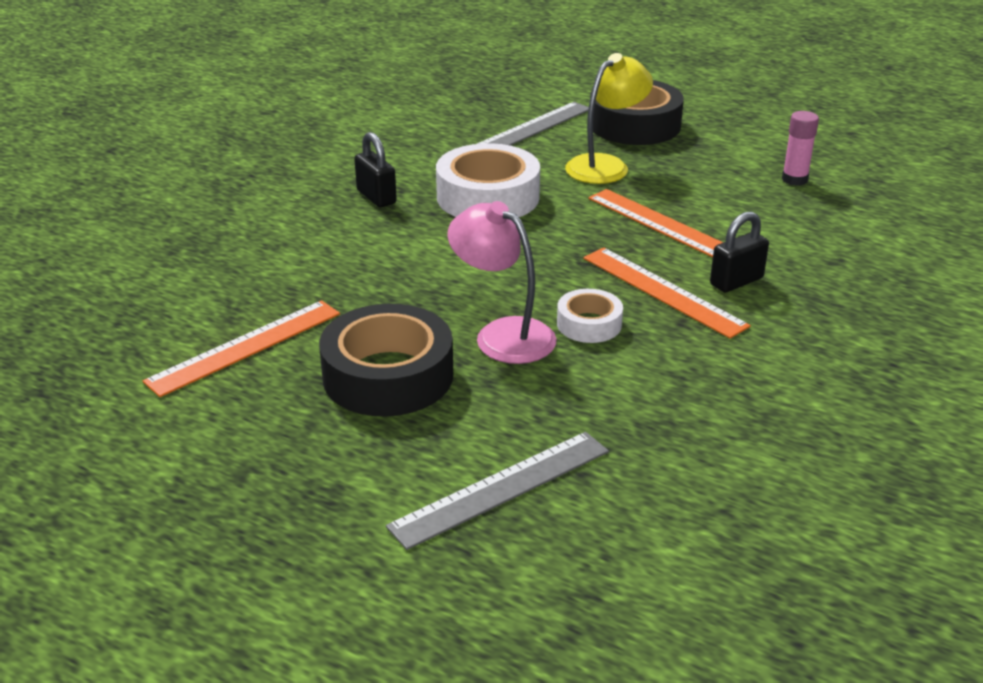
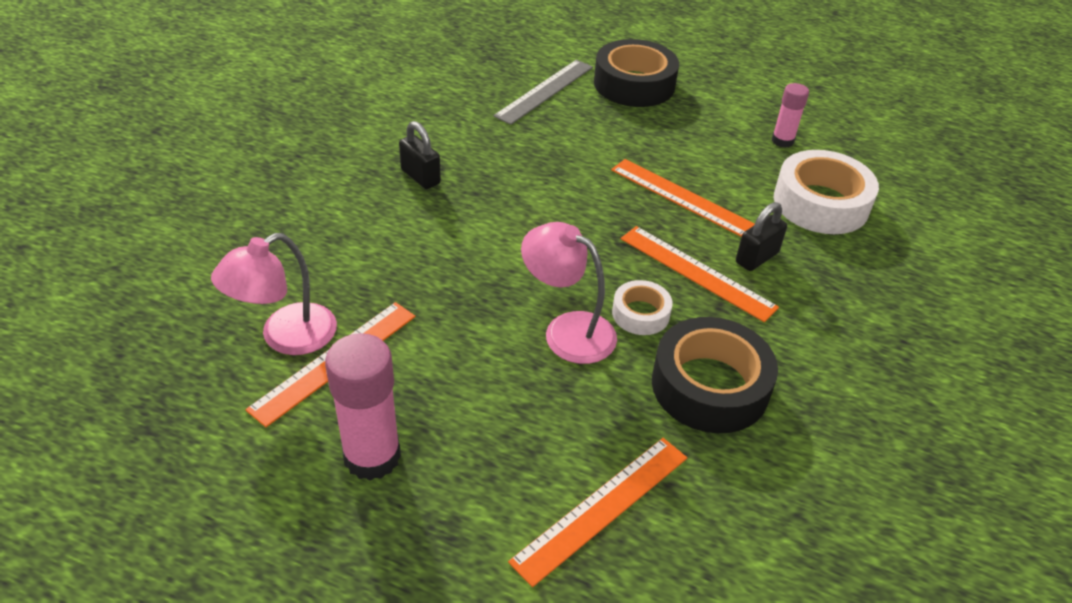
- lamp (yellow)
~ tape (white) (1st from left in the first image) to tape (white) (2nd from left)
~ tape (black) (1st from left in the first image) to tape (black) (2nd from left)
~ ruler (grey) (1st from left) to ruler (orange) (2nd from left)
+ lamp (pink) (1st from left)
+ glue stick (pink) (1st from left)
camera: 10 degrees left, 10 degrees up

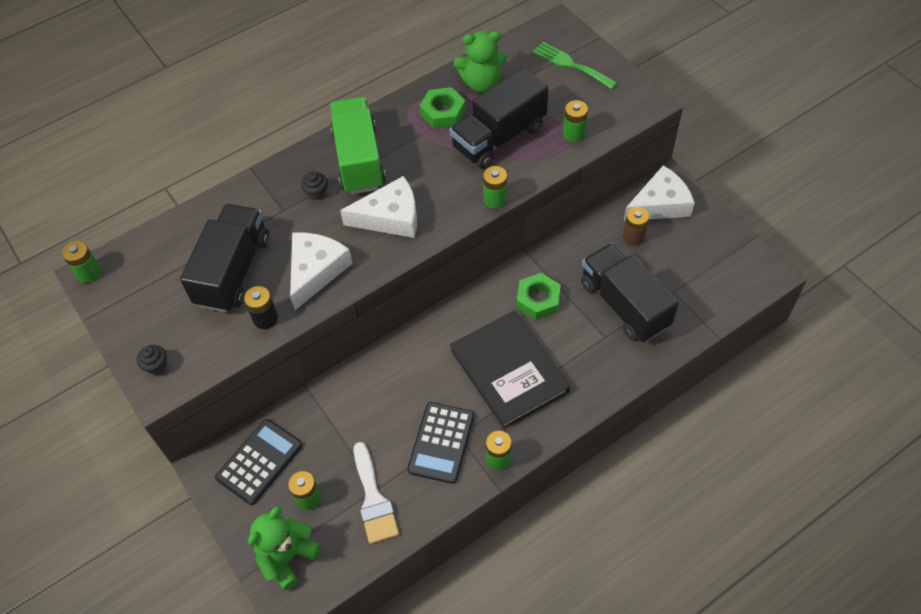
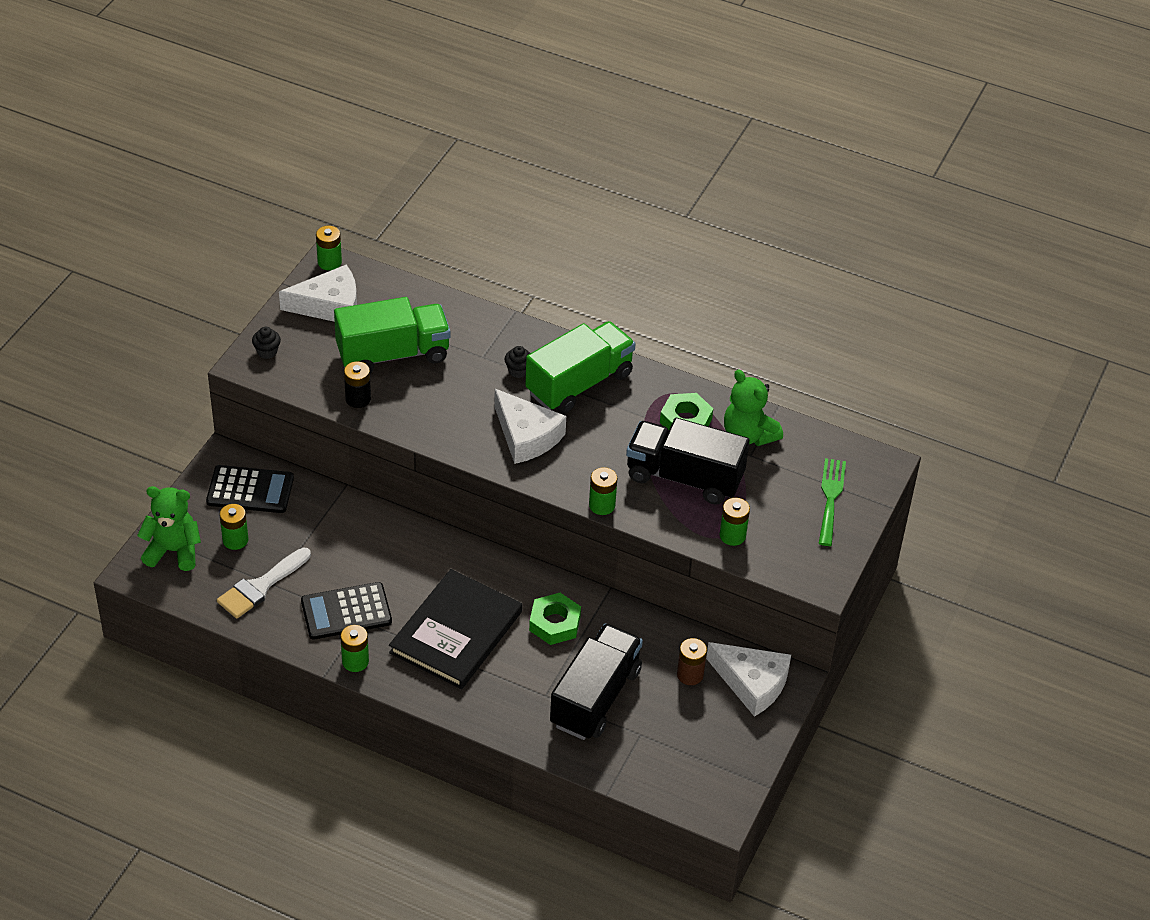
~ truck (black) (1st from left) to truck (green) (1st from left)
~ cheese (white) (1st from left)
camera: 55 degrees right, 10 degrees down

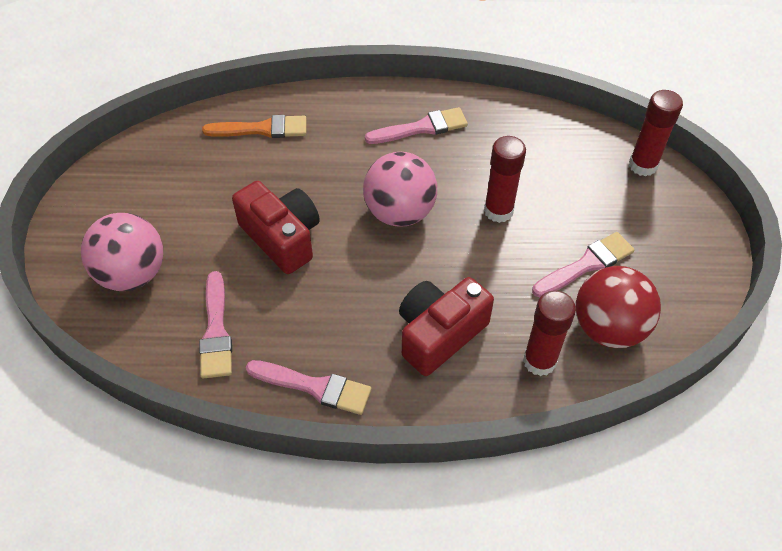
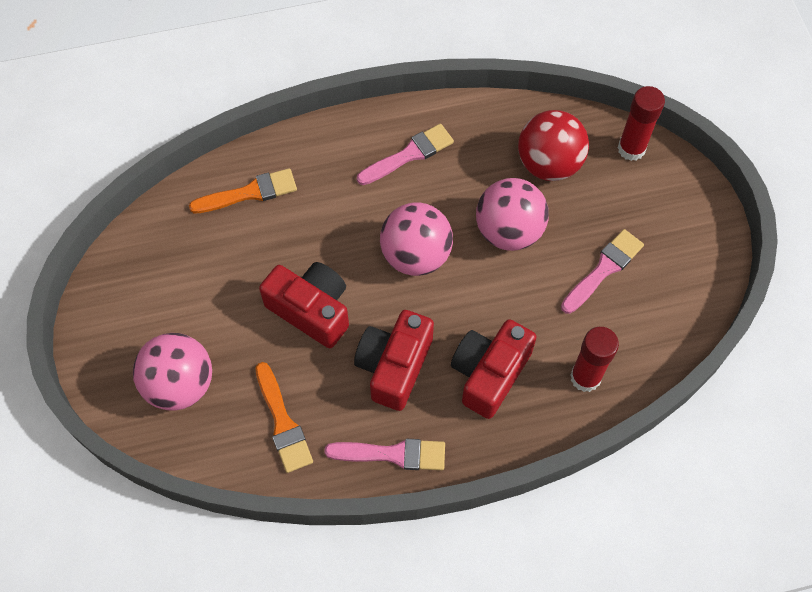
~ glue stick (red) (1st from left) to ball (pink) (3rd from left)
~ ball (red)
~ brush (pink) (1st from left) to brush (orange) (2nd from left)
+ camera (red) (2nd from left)
camera: 15 degrees left, 10 degrees up

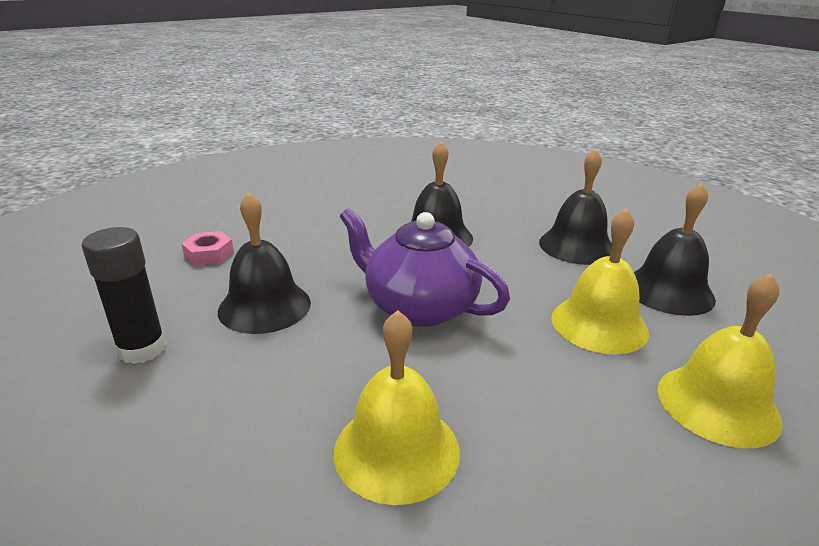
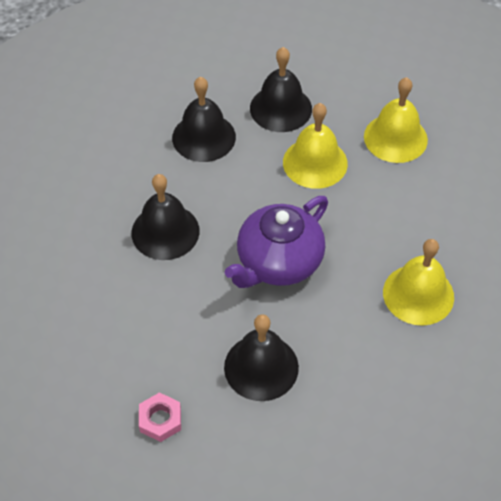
- glue stick (black)
camera: 80 degrees left, 25 degrees up

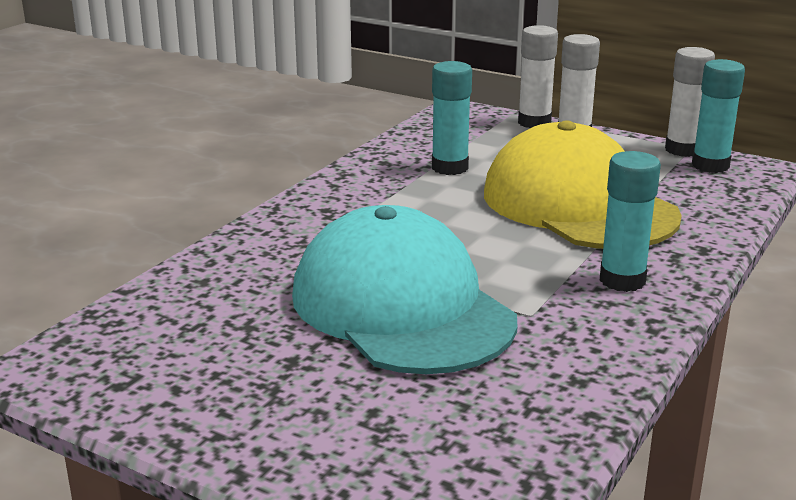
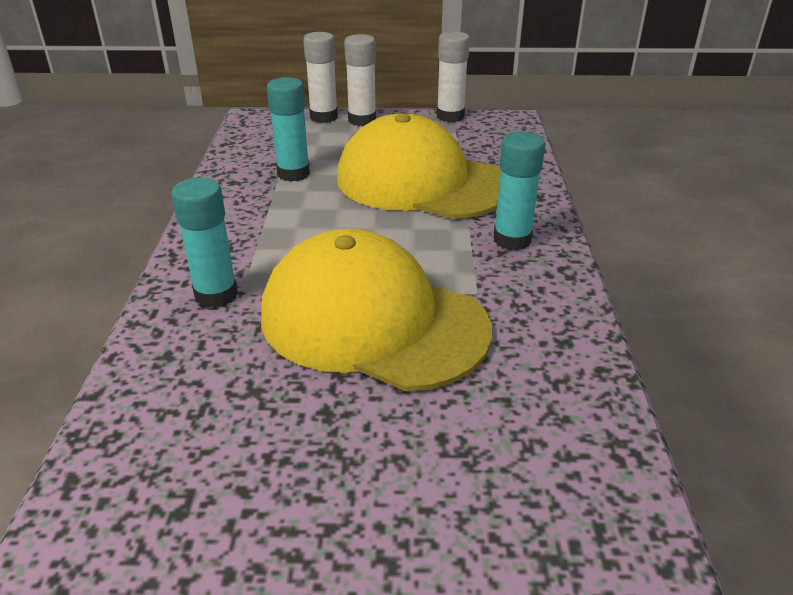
~ glue stick (turquoise) (3rd from left in the first image) to glue stick (turquoise) (1st from left)
~ cap (turquoise) to cap (yellow) (1st from left)
camera: 30 degrees left, 10 degrees up

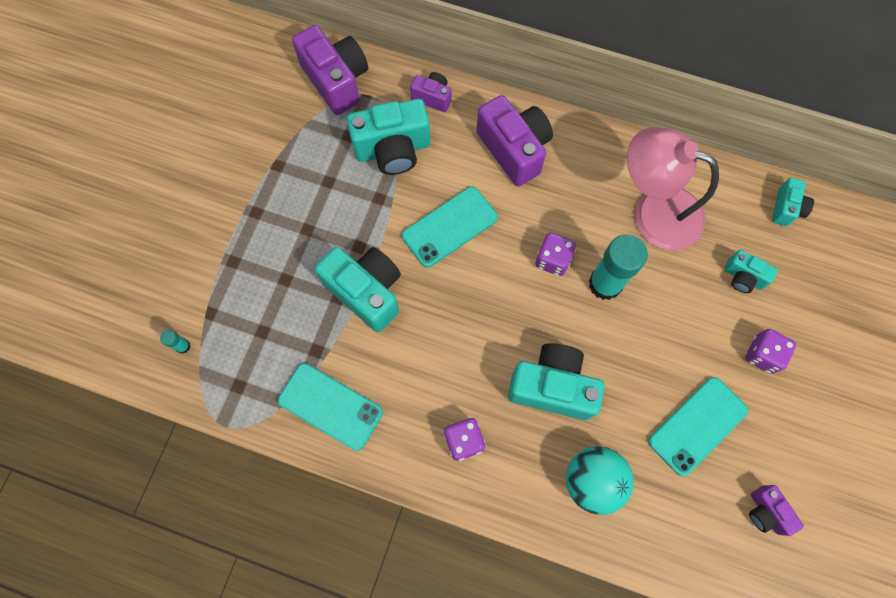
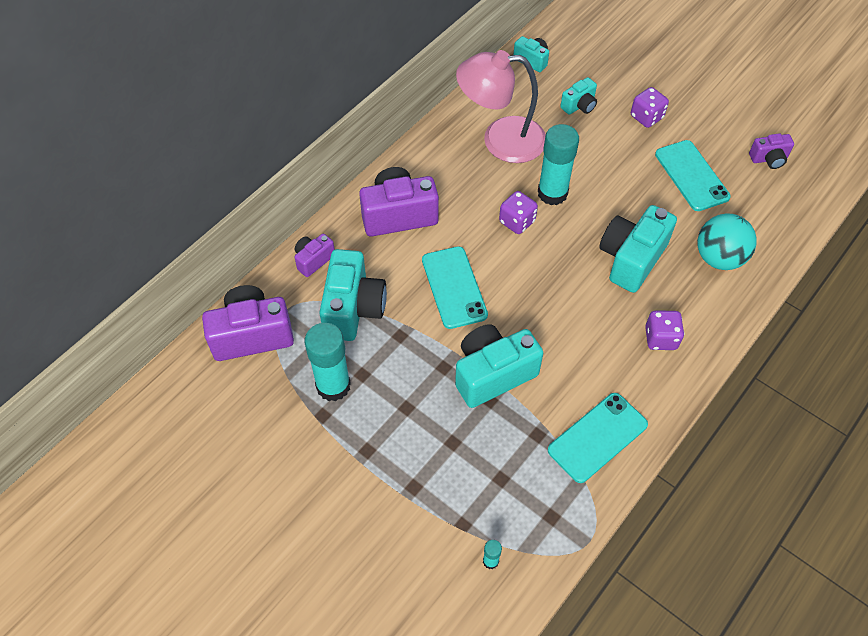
~ lamp (pink) 45 degrees clockwise
+ glue stick (turquoise) (1st from left)
camera: 70 degrees left, 15 degrees down

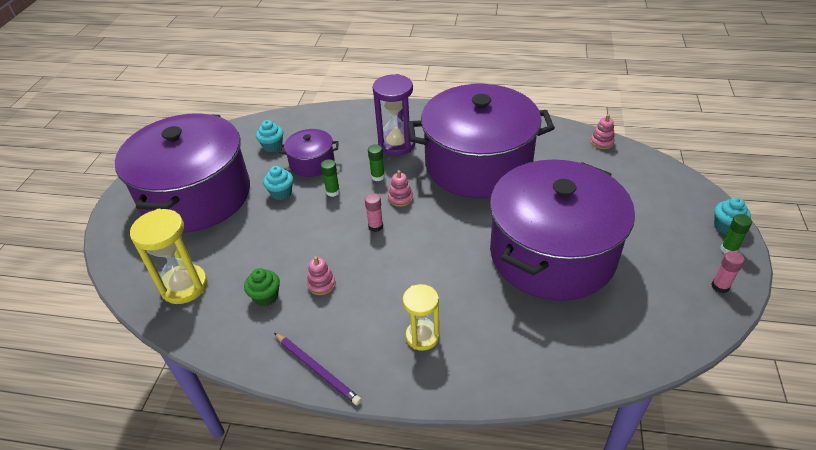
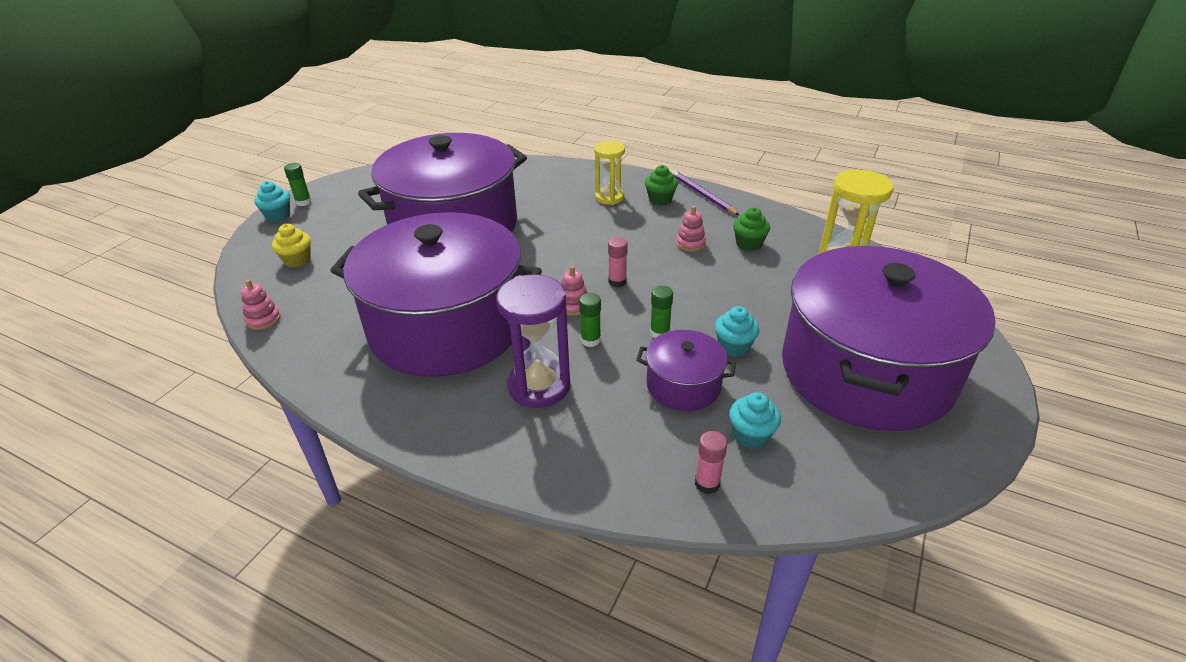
~ glue stick (pink) (2nd from left)
+ cupcake (green) (1st from left)
+ cupcake (yellow)
camera: 165 degrees left, 5 degrees down

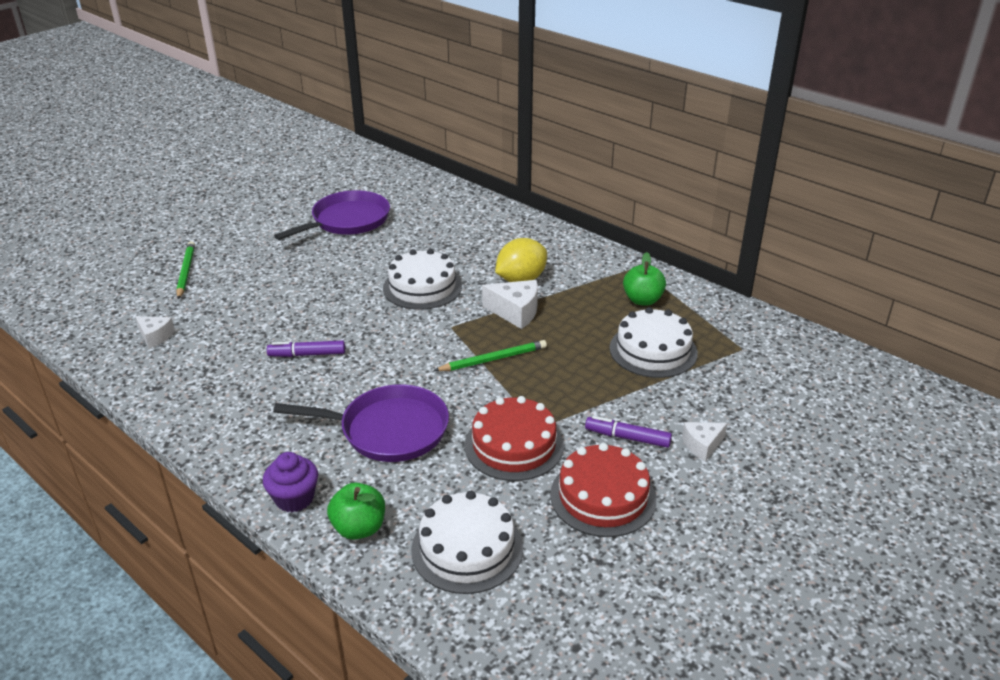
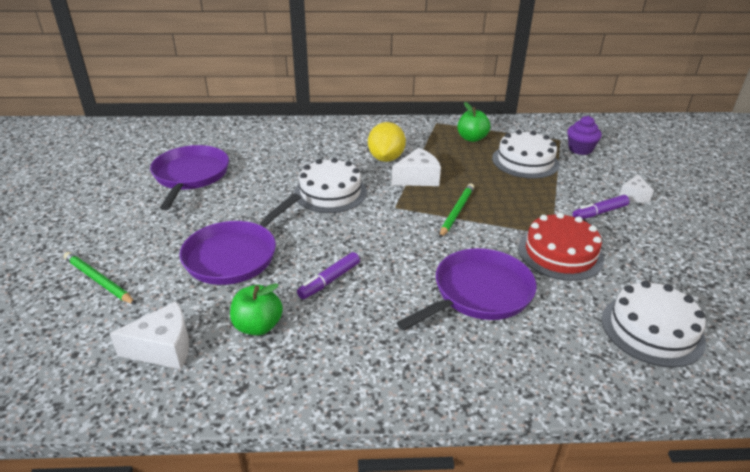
~ cheese (white) (1st from left) x1.56
- cake (red) (2nd from left)
~ cupcake (purple)
~ apple (green) (1st from left)
+ pan (purple) (2nd from left)
camera: 45 degrees left, 0 degrees up

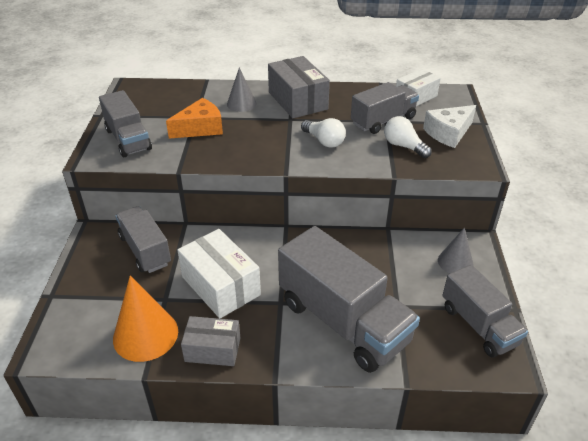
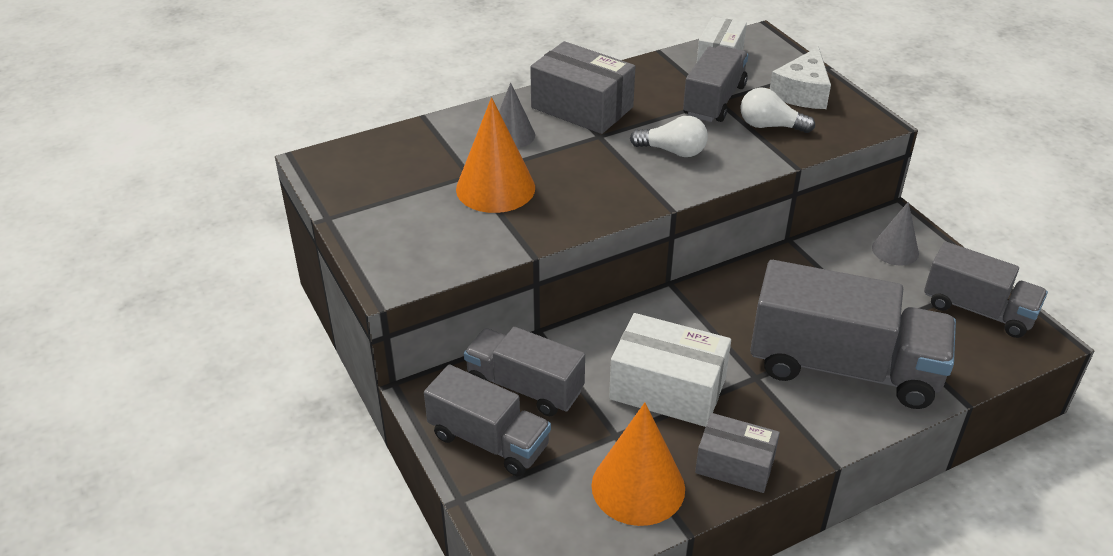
~ truck (grey) (1st from left)
~ cheese (orange) to cone (orange) (1st from left)
~ box (grey) (1st from left in the first image) 45 degrees clockwise
camera: 30 degrees left, 0 degrees up

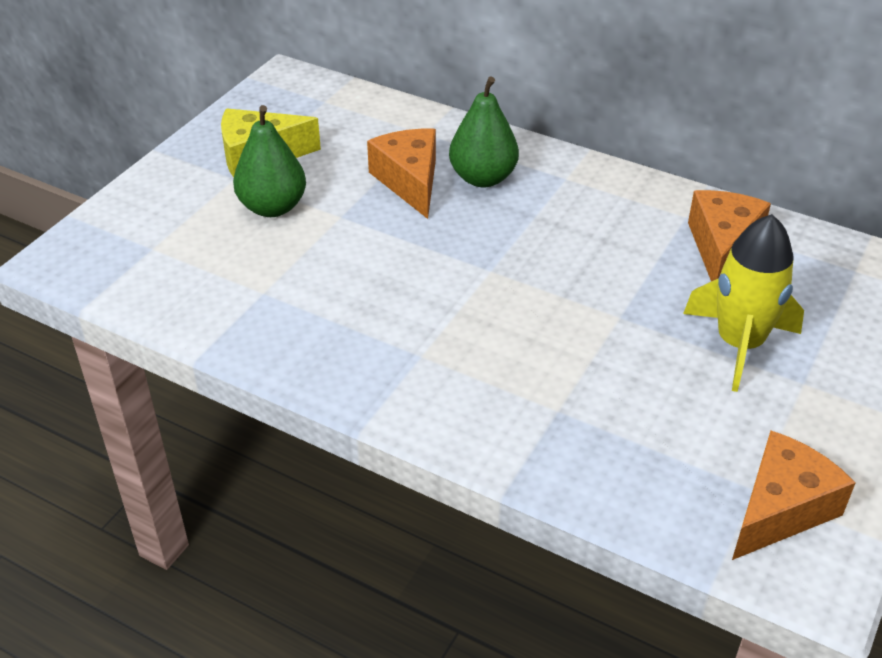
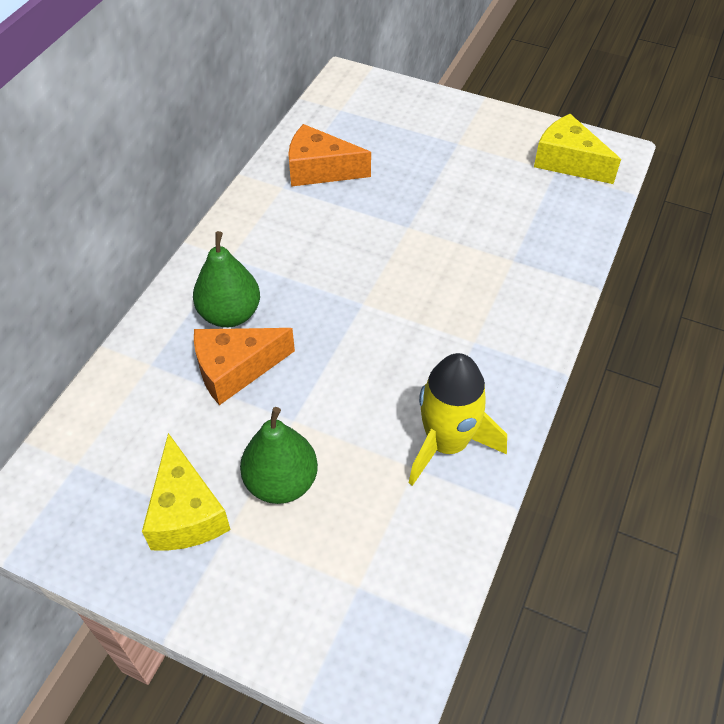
~ rocket (yellow)
~ cheese (orange) (3rd from left) to cheese (yellow) (2nd from left)
camera: 95 degrees left, 10 degrees up

